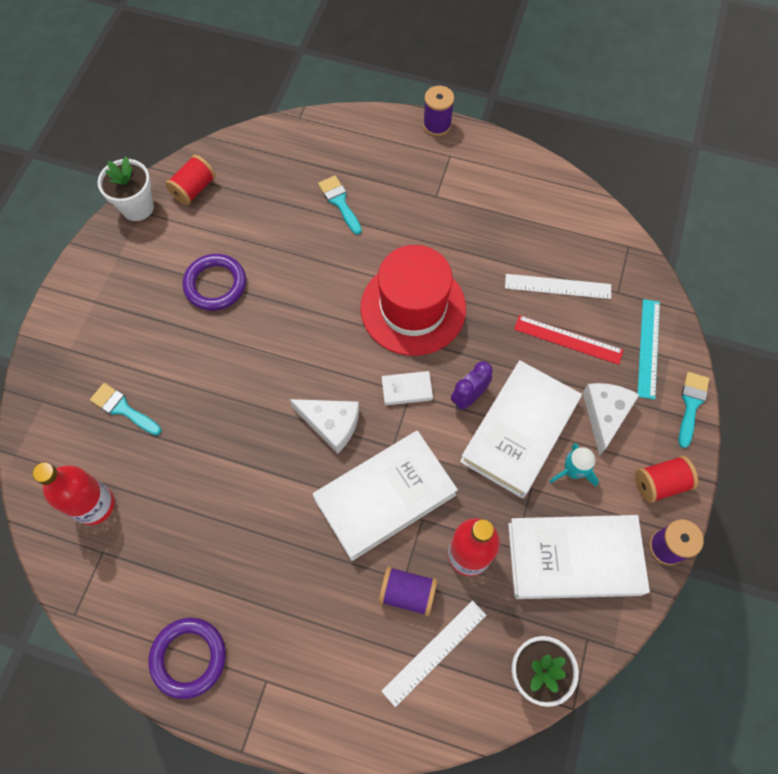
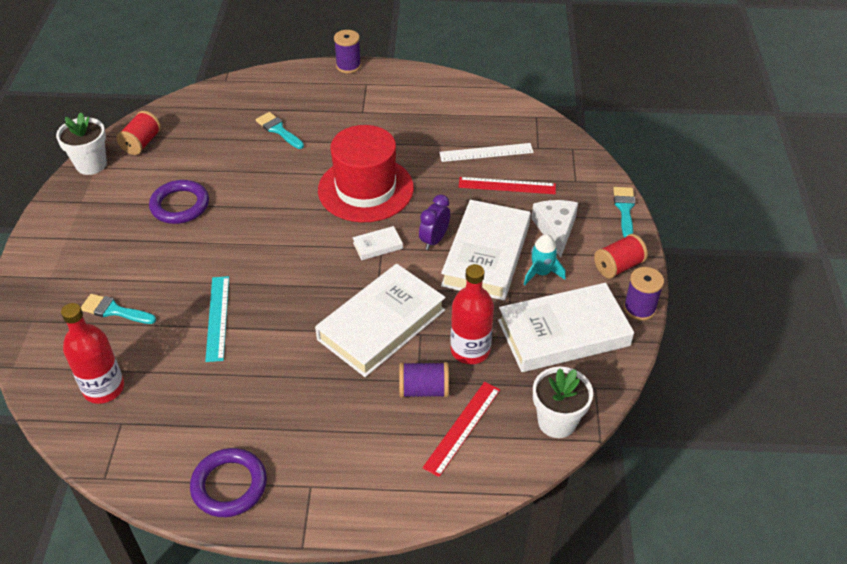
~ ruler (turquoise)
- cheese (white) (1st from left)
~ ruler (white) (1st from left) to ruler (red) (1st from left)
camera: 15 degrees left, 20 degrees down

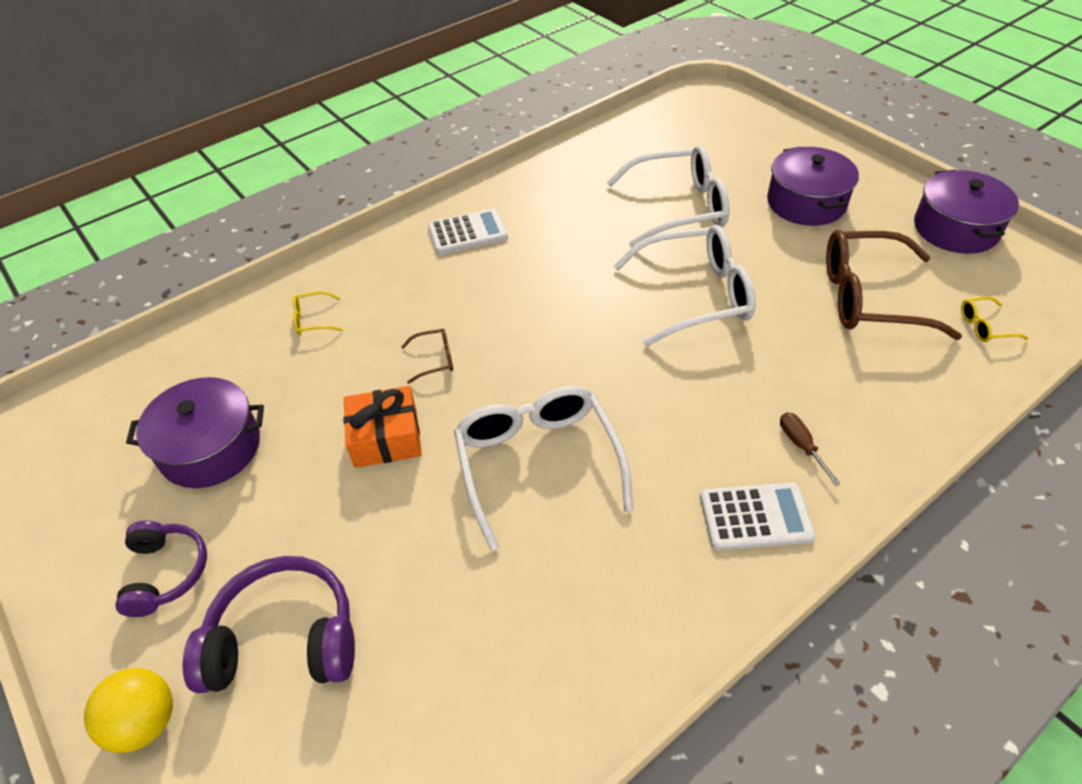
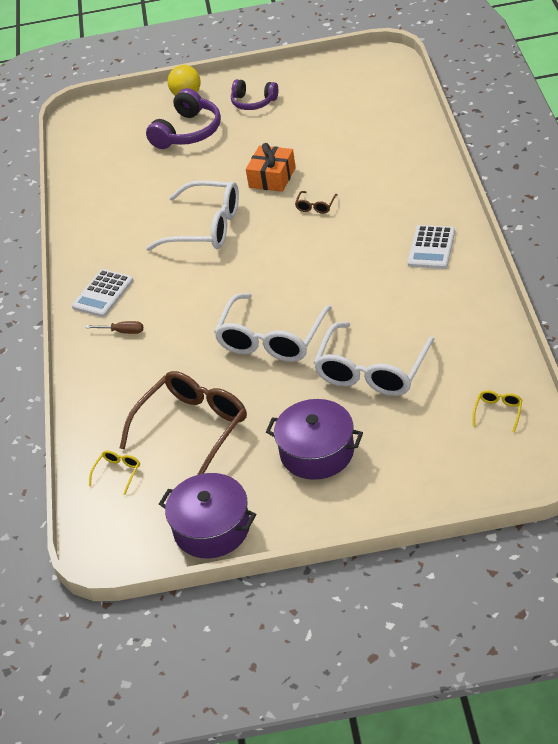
~ glasses (yellow) (1st from left in the first image) to glasses (yellow) (2nd from left)
- pot (purple) (1st from left)
camera: 125 degrees right, 5 degrees down

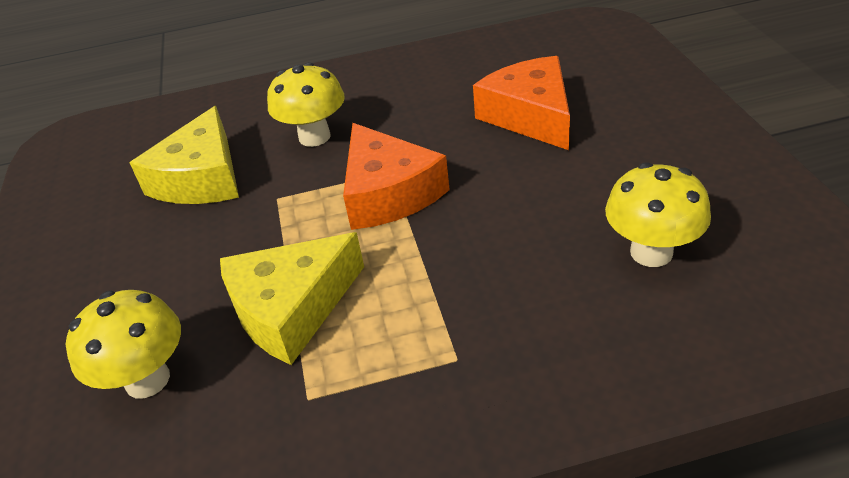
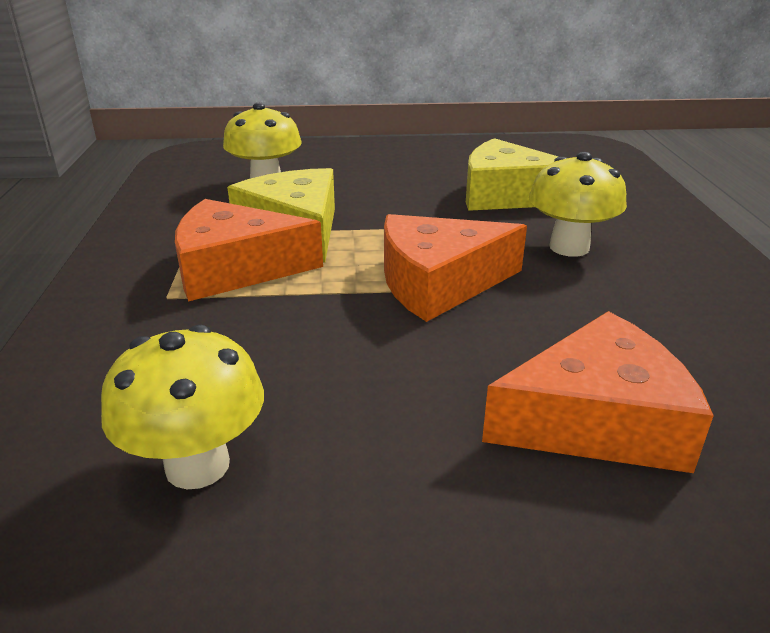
+ cheese (orange) (1st from left)
camera: 95 degrees right, 10 degrees down

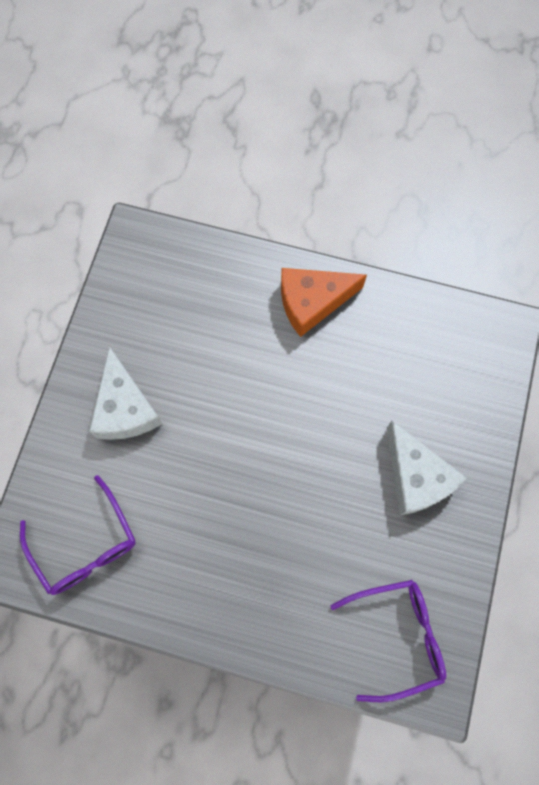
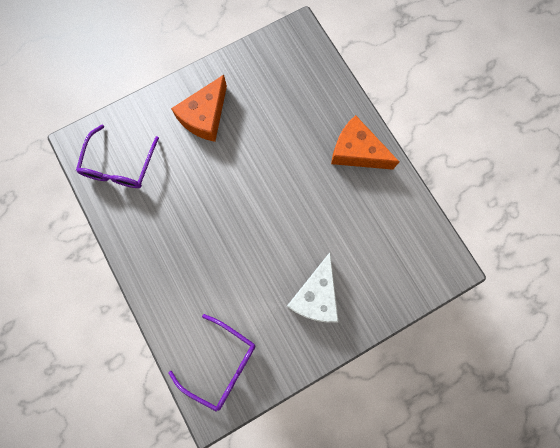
~ cheese (white) (1st from left) to cheese (orange) (1st from left)
camera: 45 degrees right, 5 degrees up

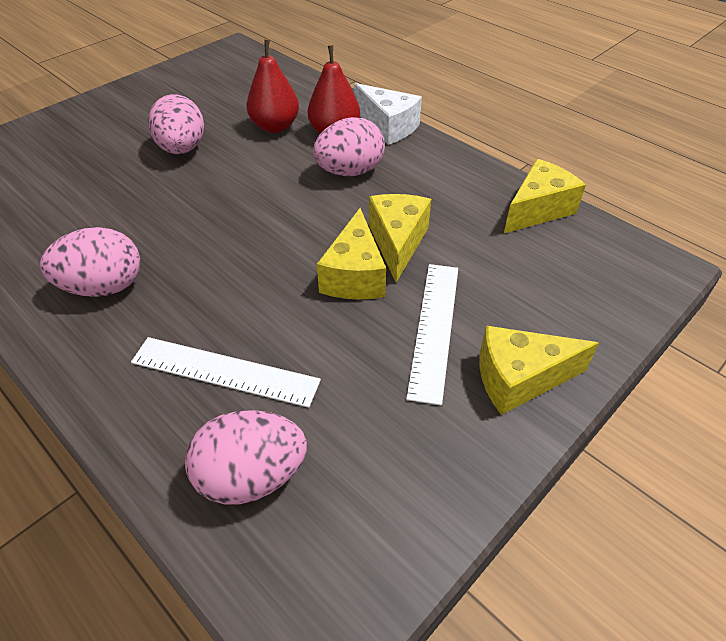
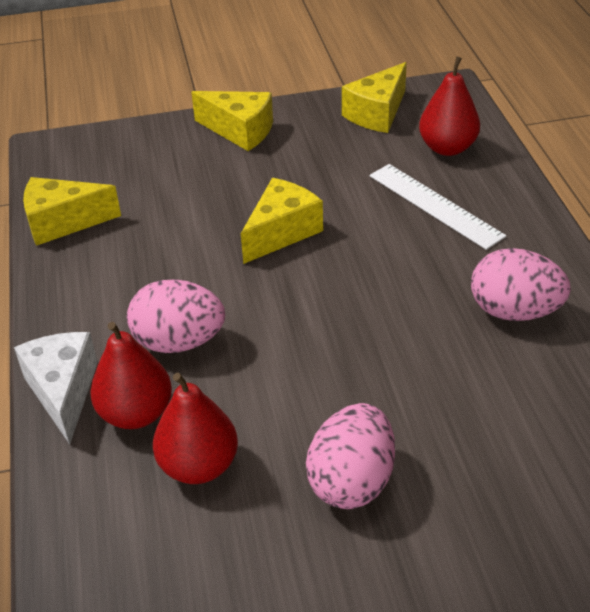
~ cheese (yellow) (2nd from left in the first image) to cheese (yellow) (4th from left)
- ruler (white) (2nd from left)
~ egg (pink) (3rd from left) to pear (red) (3rd from left)
camera: 145 degrees left, 5 degrees down

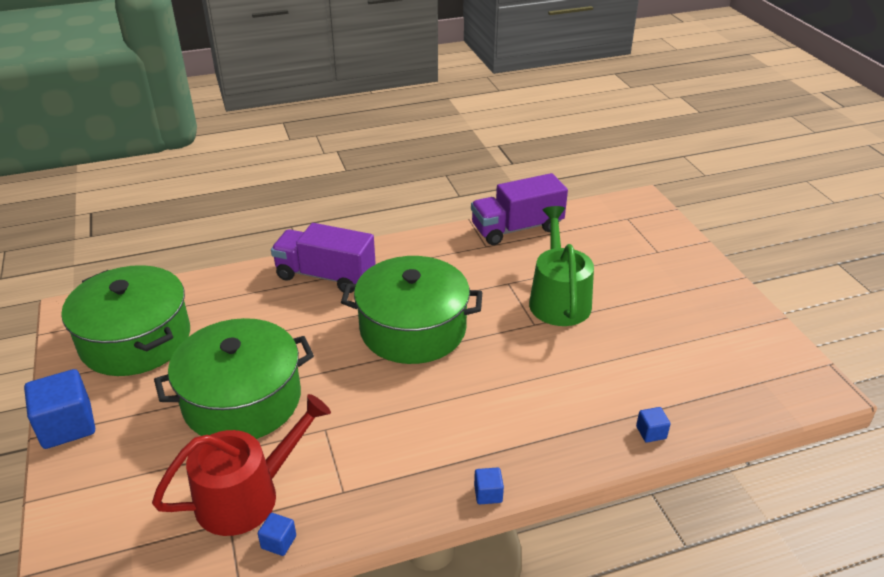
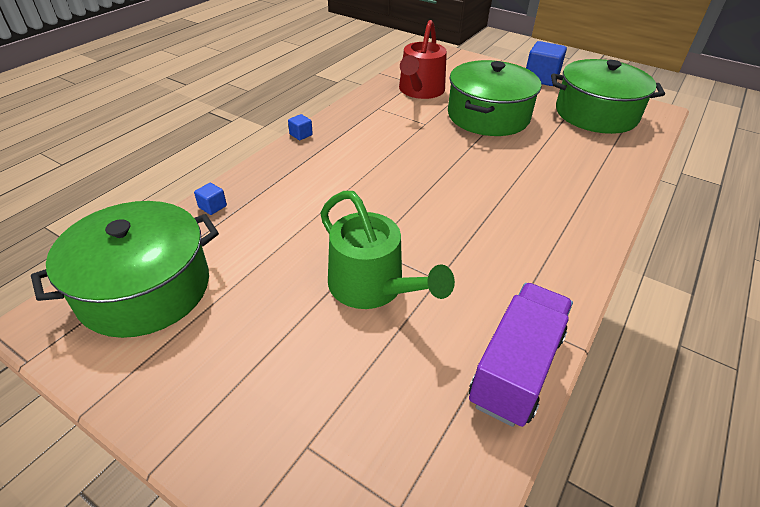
- truck (purple) (1st from left)
~ pot (green) (3rd from left in the first image) to pot (green) (1st from left)
- cube (blue) (2nd from left)
camera: 140 degrees right, 5 degrees up

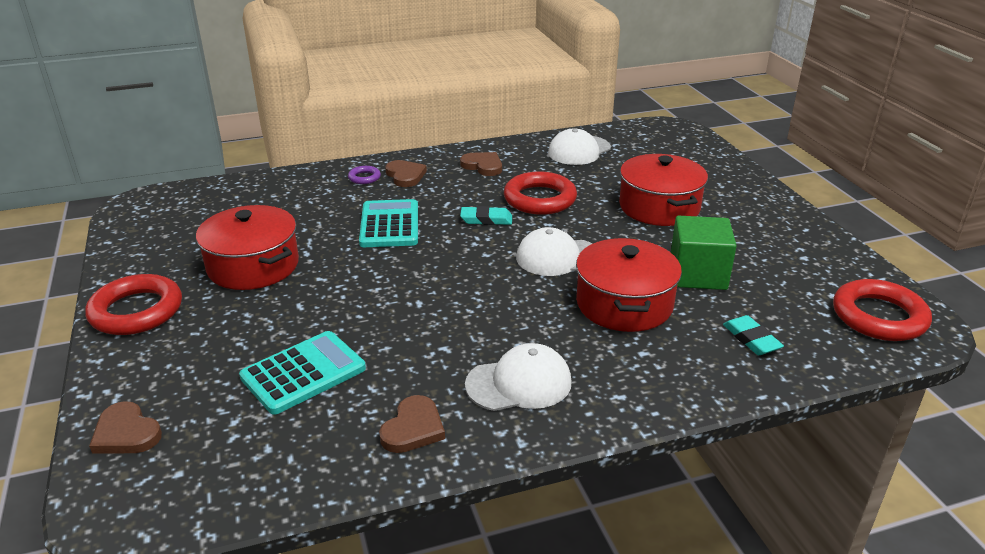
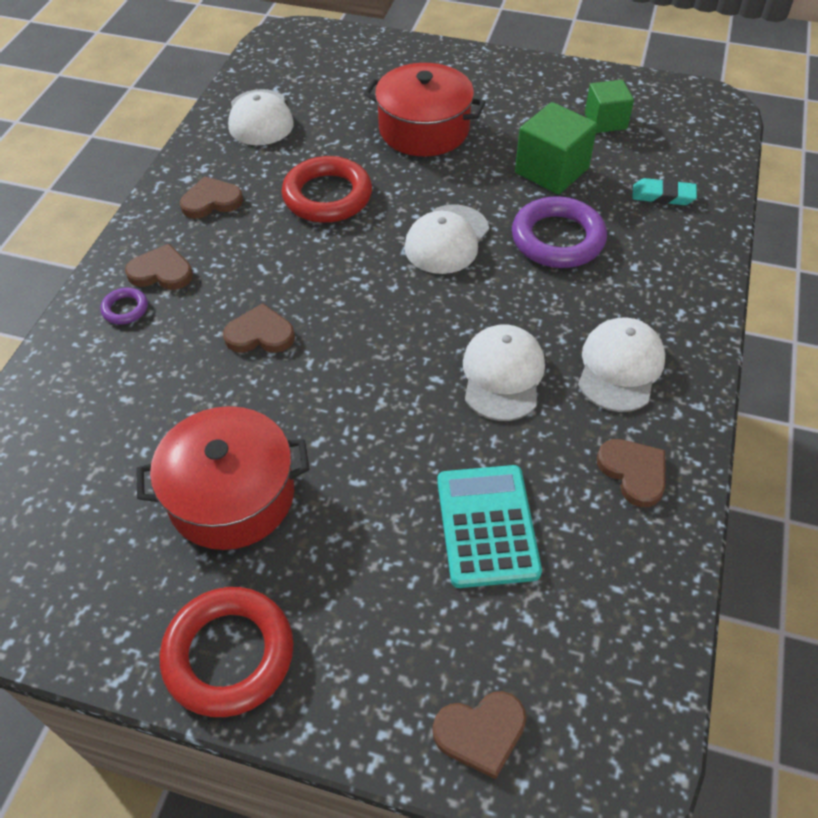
~ calculator (turquoise) (2nd from left) to heart (brown) (3rd from left)
- eraser (turquoise) (1st from left)
~ pot (red) (2nd from left) to ring (purple) (2nd from left)
- ring (red) (3rd from left)
+ cube (green) (2nd from left)
+ cap (white) (3rd from left)
camera: 55 degrees left, 20 degrees up

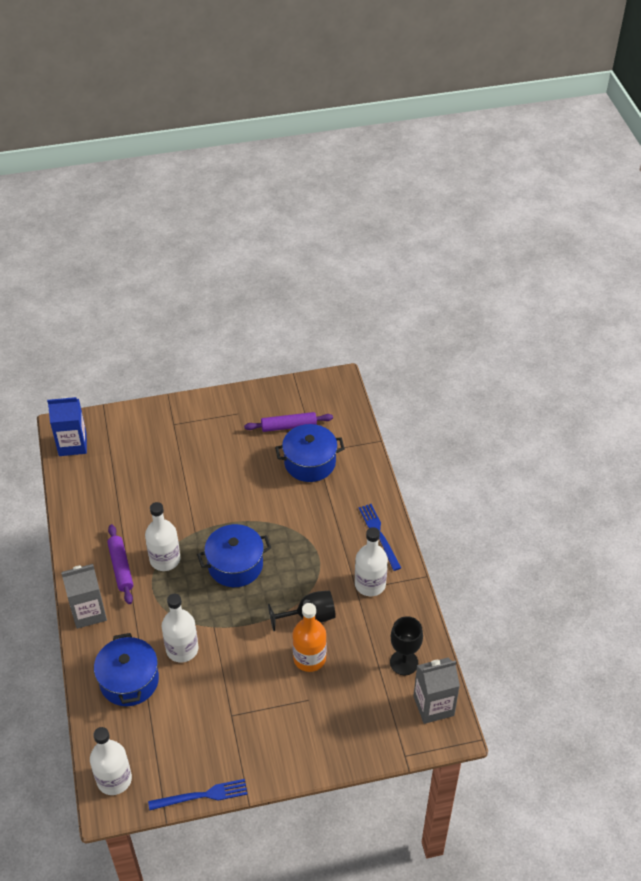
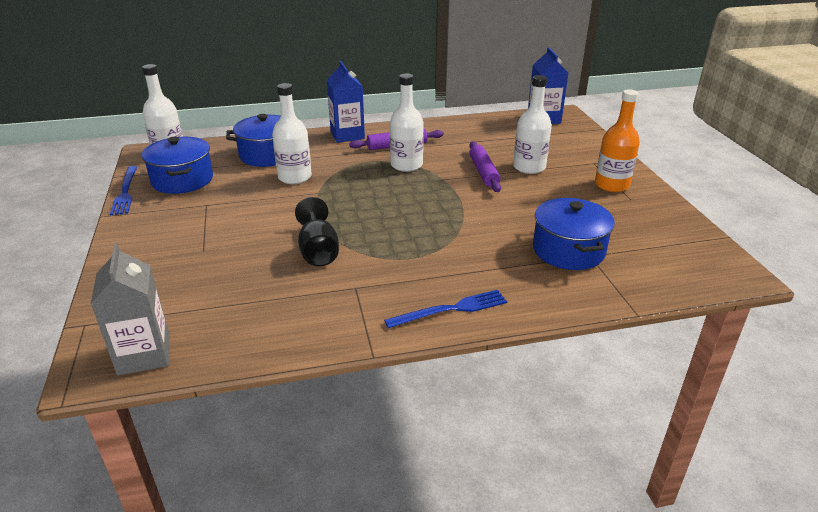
~ rolling pin (purple) (2nd from left)
~ pot (blue) (2nd from left in the first image) to pot (blue) (1st from left)
~ bottle (white) (4th from left)
~ carton (grey) (1st from left) to carton (blue) (1st from left)
~ bottle (orange)
- goblet (black) (2nd from left)
camera: 90 degrees right, 15 degrees down

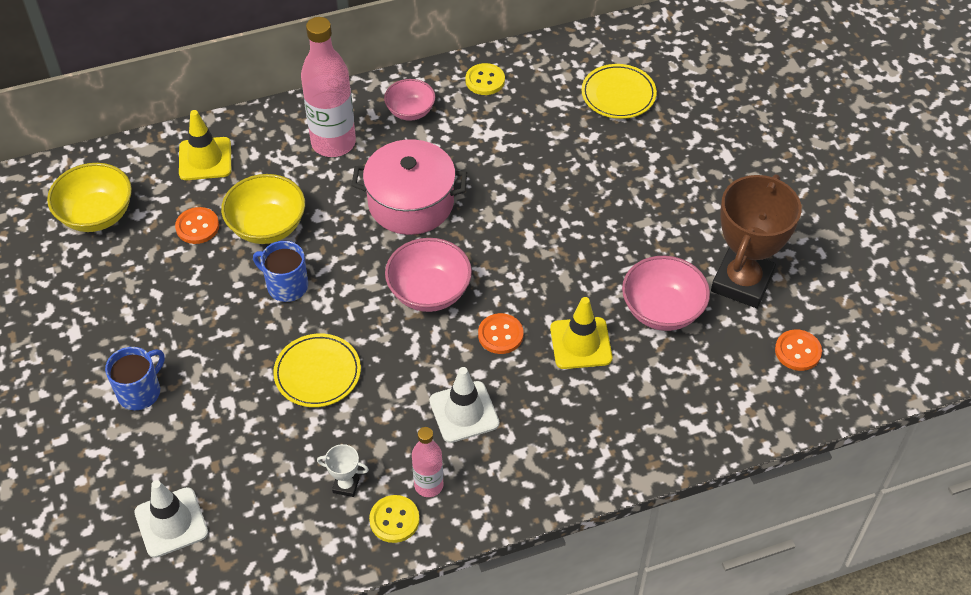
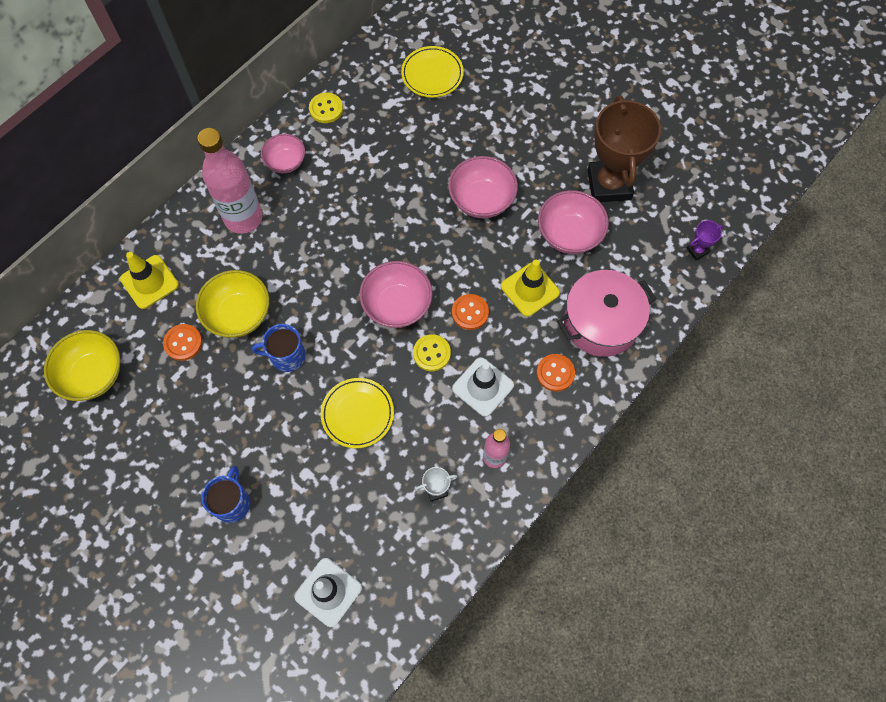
~ pot (pink)
~ button (orange) (3rd from left)
~ button (yellow) (1st from left in the first image) to button (yellow) (2nd from left)
+ bowl (pink) (3rd from left)
+ trophy (purple)
camera: 30 degrees left, 15 degrees up

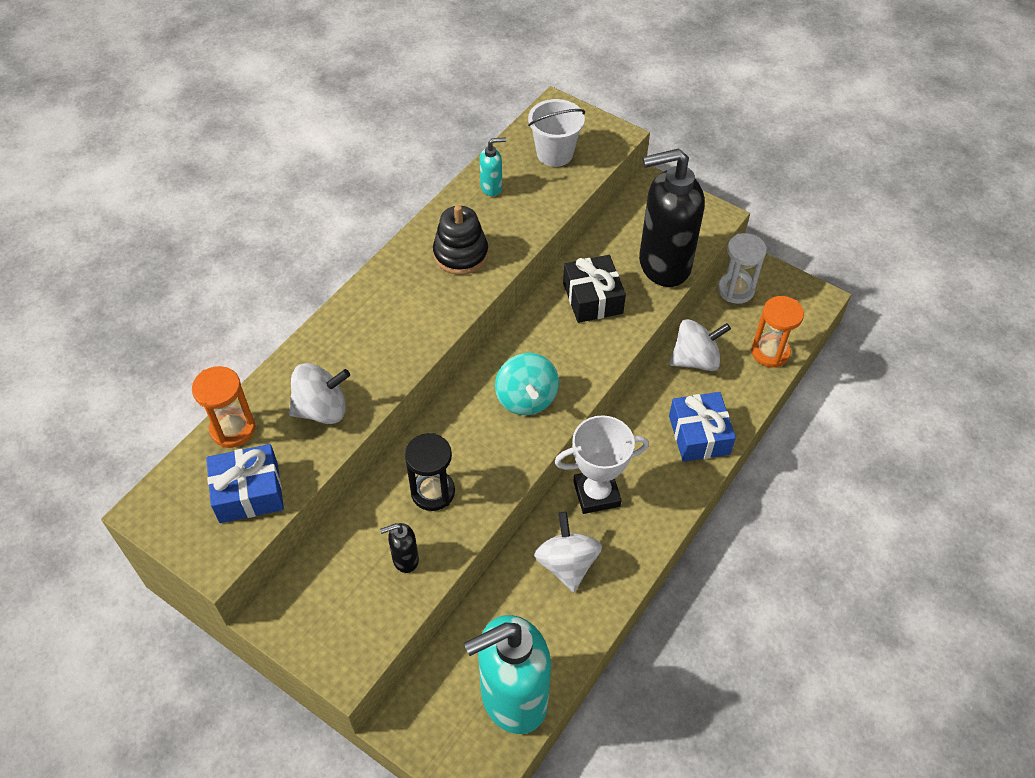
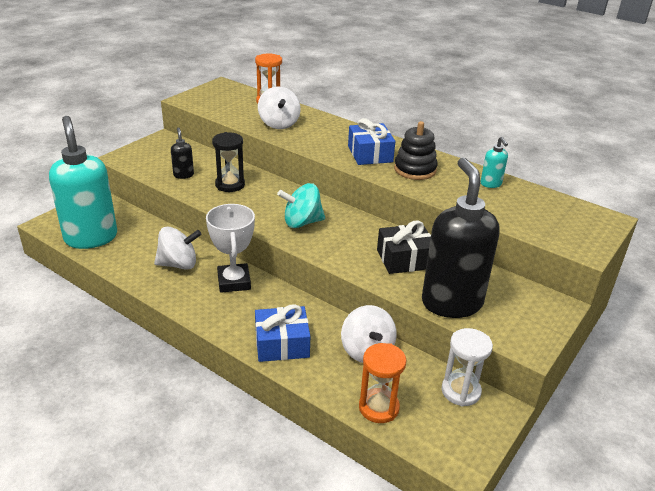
- bucket (white)
~ gift (blue) (1st from left in the first image) to gift (blue) (2nd from left)
camera: 90 degrees right, 20 degrees down

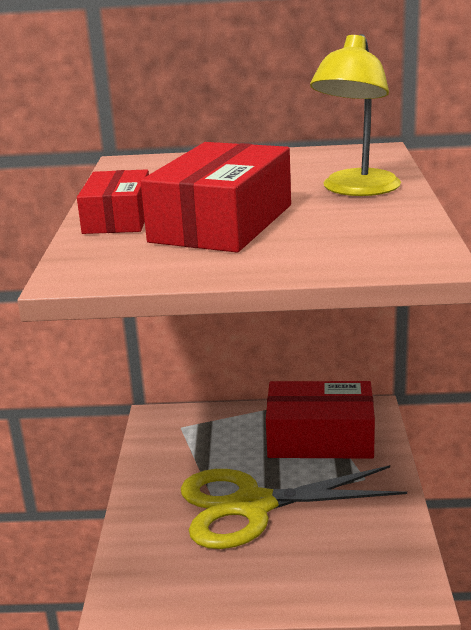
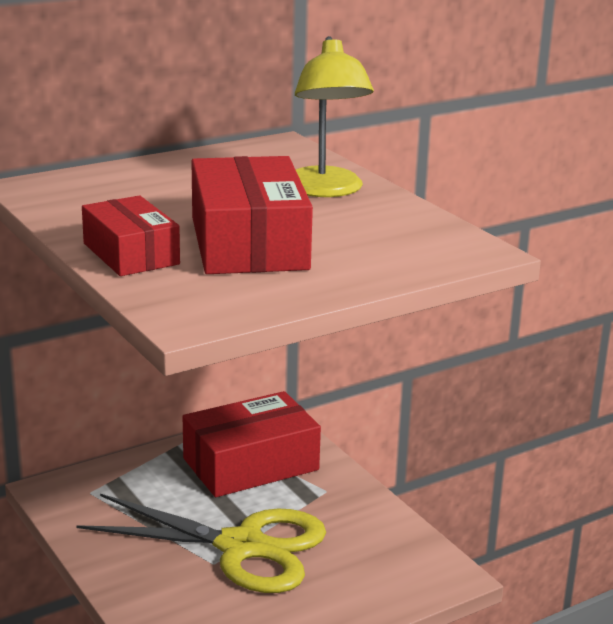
~ scissors (yellow) 120 degrees counterclockwise
camera: 35 degrees left, 0 degrees up

